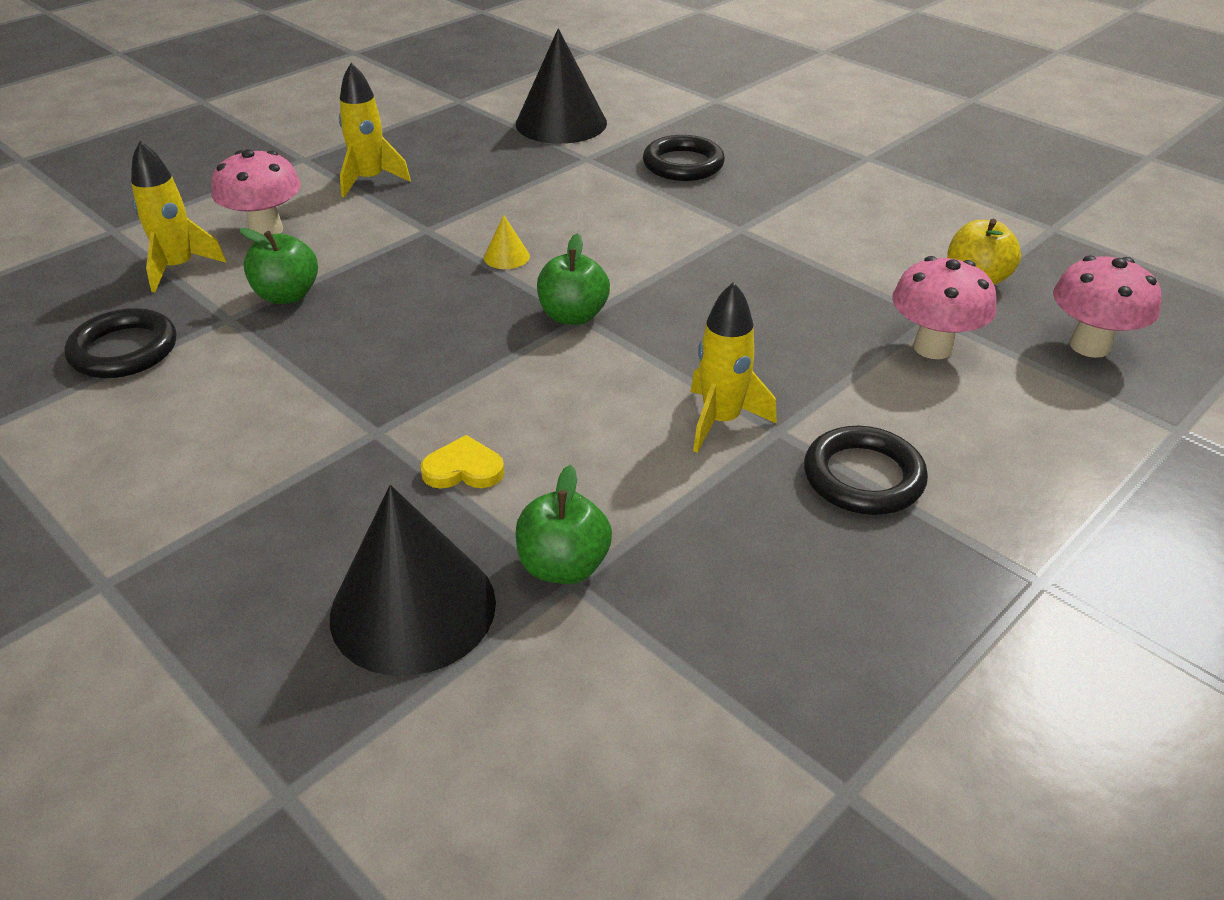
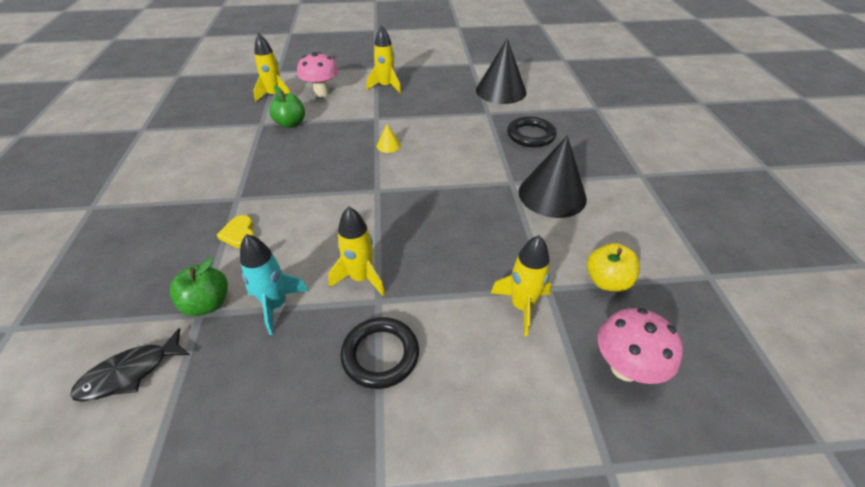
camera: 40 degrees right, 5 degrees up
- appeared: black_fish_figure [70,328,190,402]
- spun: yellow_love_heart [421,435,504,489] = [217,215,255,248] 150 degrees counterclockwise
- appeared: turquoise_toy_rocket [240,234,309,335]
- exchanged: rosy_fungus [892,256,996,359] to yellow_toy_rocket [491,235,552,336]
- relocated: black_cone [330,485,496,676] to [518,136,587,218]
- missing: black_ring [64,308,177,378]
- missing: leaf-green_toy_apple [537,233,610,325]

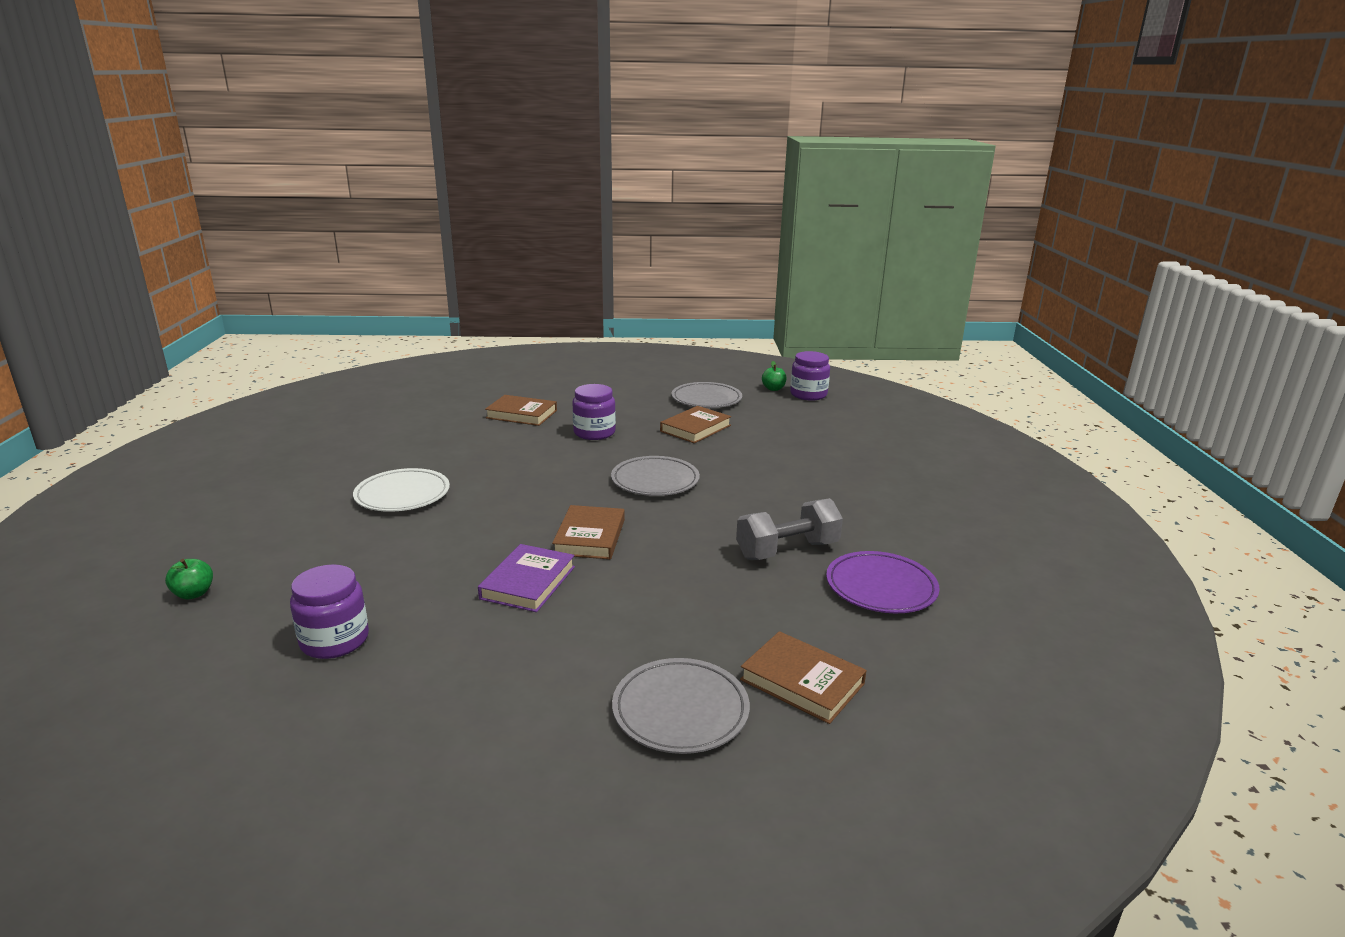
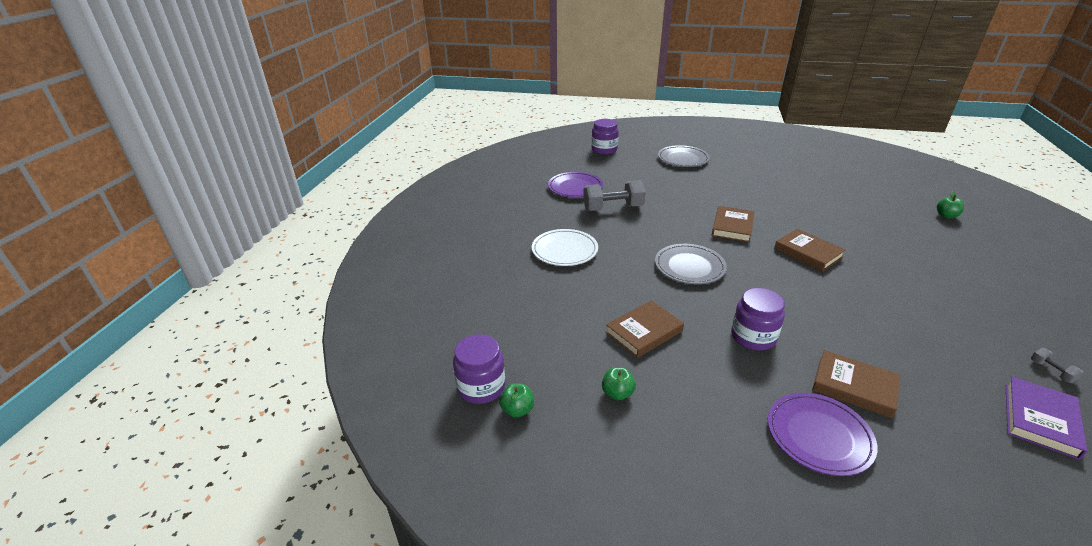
camera: 165 degrees left, 10 degrees up
- relocated: pure_white_dinner_plate [353,468,450,512] to [532,229,598,266]
- relocated: purple_jar [290,564,369,659] to [591,119,619,155]
- exchanged: grey_dinner_plate [671,382,742,408] to leaf-green_toy_apple [602,367,636,400]
- appeared: purple_dinner_plate [768,393,878,476]
- relocated: dark_brown_hardcover [740,631,867,724] to [774,229,846,271]
- relocated: purple_hardcover [478,544,575,612] to [1006,377,1087,460]
- appeared: grey_dumbbell [1031,347,1084,383]

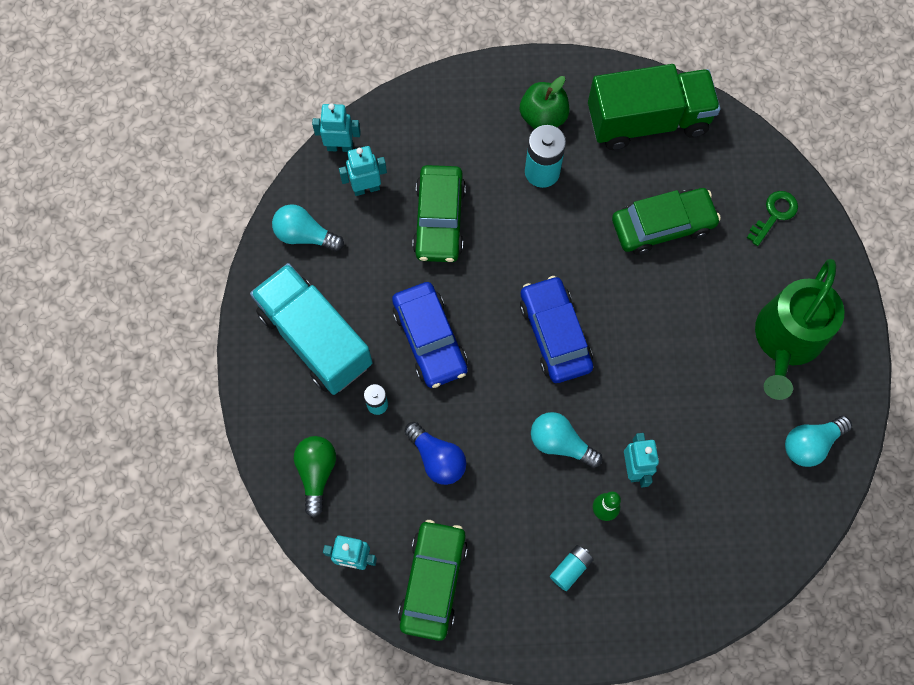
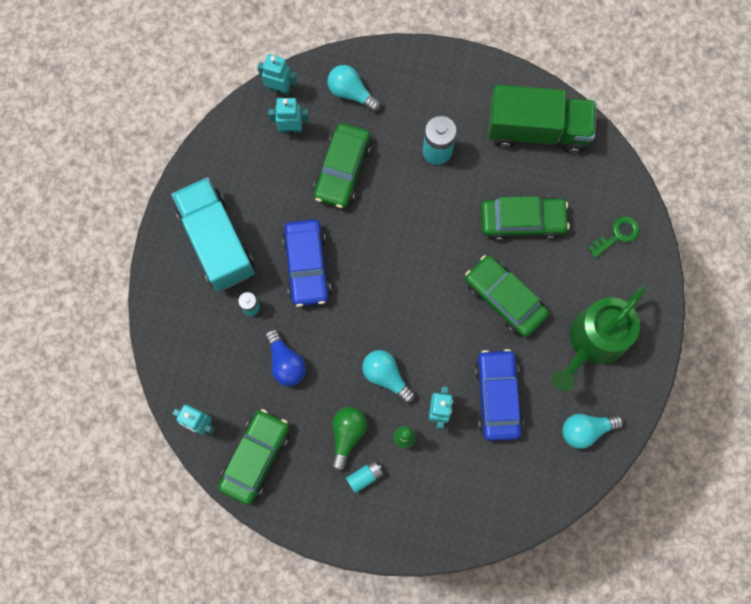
camera: 15 degrees right, 5 degrees up
- relocated: turquoise_lightbulb [272,204,344,252] to [327,65,381,112]
- relocated: leaf-green_lightbulb [294,436,336,518] to [331,407,367,471]
- appeared: leaf-green_toy_car [465,255,549,337]
- relocated: blue_toy_car [520,276,593,383] to [475,349,523,441]
- missing: leaf-green_toy_apple [520,76,569,129]

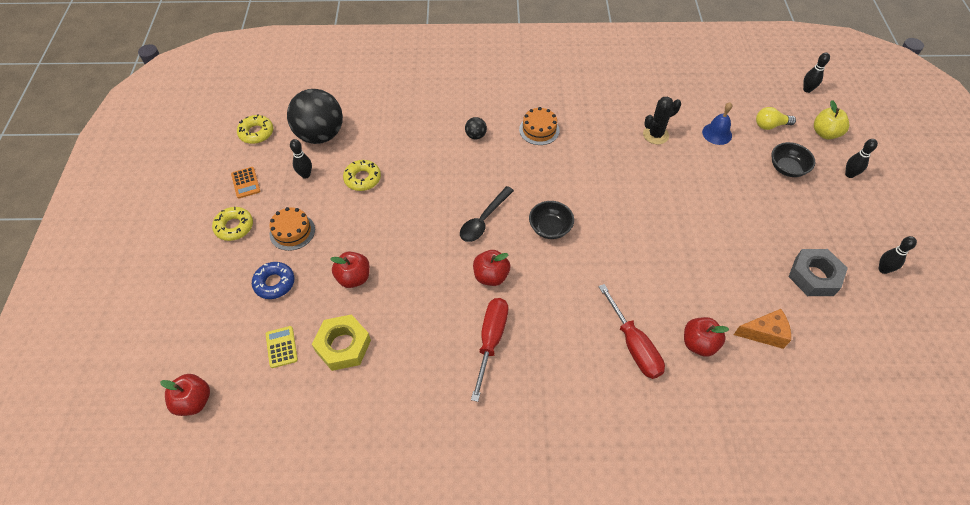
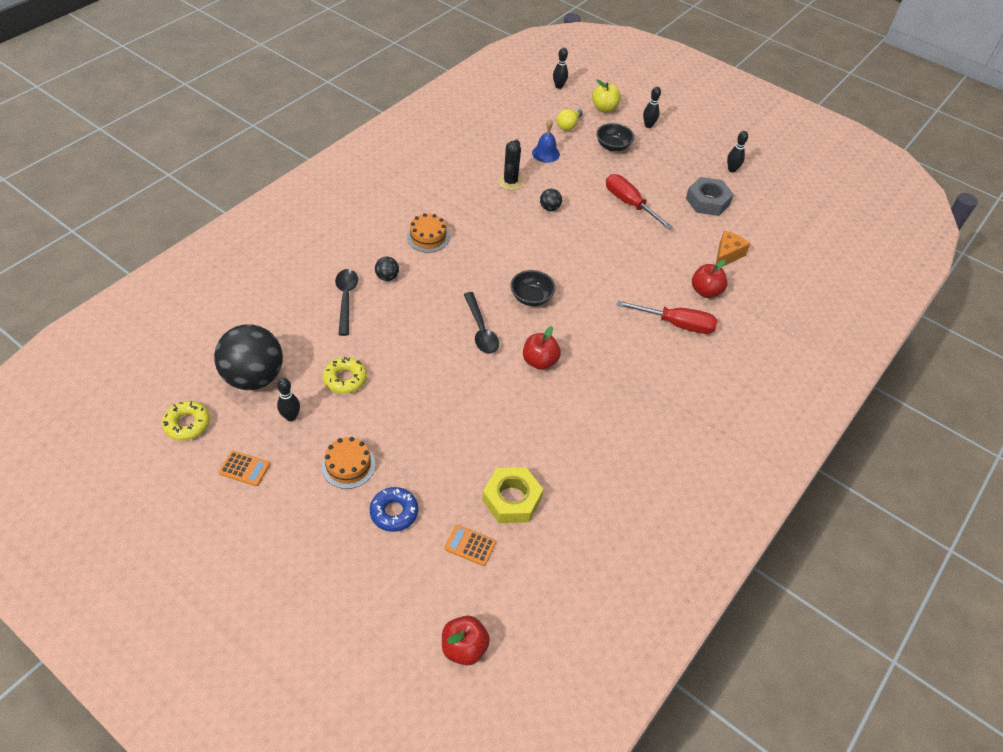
camera: 55 degrees left, 5 degrees down
- appeared: black_tablespoon [335,269,358,336]
- colour: yellow_adding_machine [266,326,298,368] to orange-coloured_adding_machine [444,525,496,566]
- appeared: black_sphere [540,189,562,211]
- relocated: red_flat_screwdriver [471,298,508,402] to [606,174,673,230]
- missing: yellow_glazed_donut [212,207,253,241]
- missing: red_toy_apple [330,252,370,288]

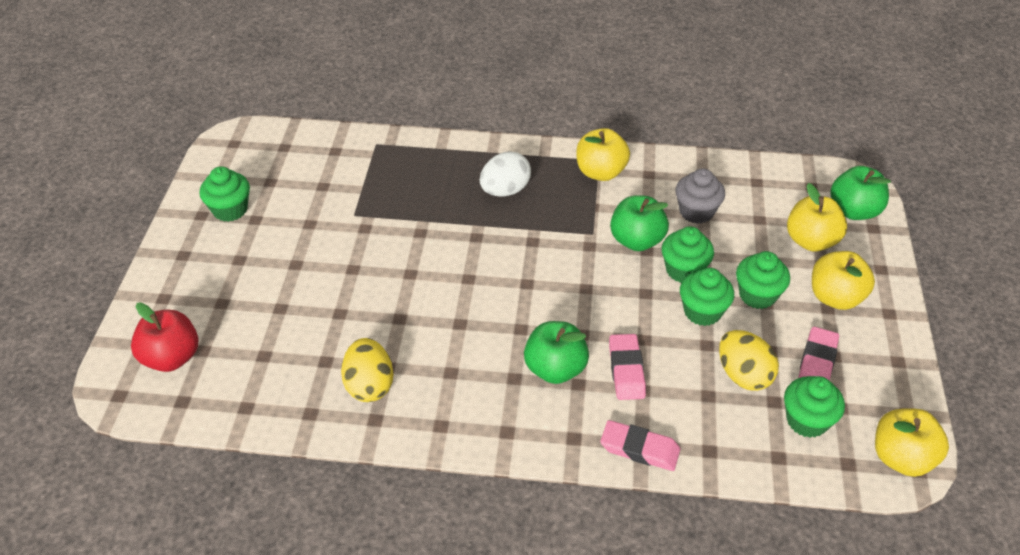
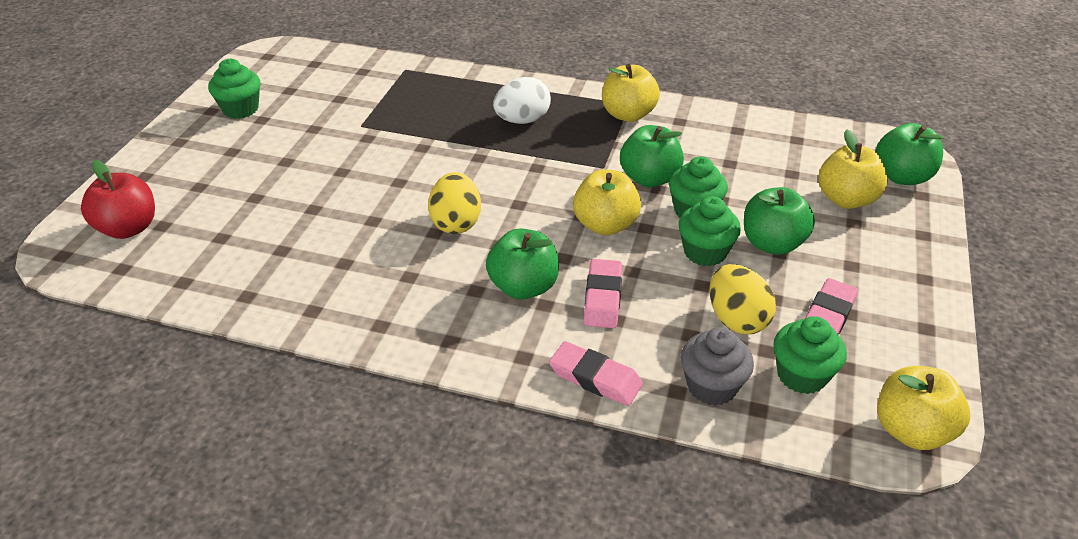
camera: 10 degrees right, 5 degrees down
- relocated: yellow_toy_egg [341,338,393,402] to [428,172,481,234]
- relocated: yellow_toy_apple [812,251,875,310] to [573,170,641,235]
- relocated: grey_fairy_cake [676,168,725,224] to [681,327,754,406]
- exchanged: leaf-green_fairy_cake [736,251,790,309] to leaf-green_toy_apple [744,187,815,255]

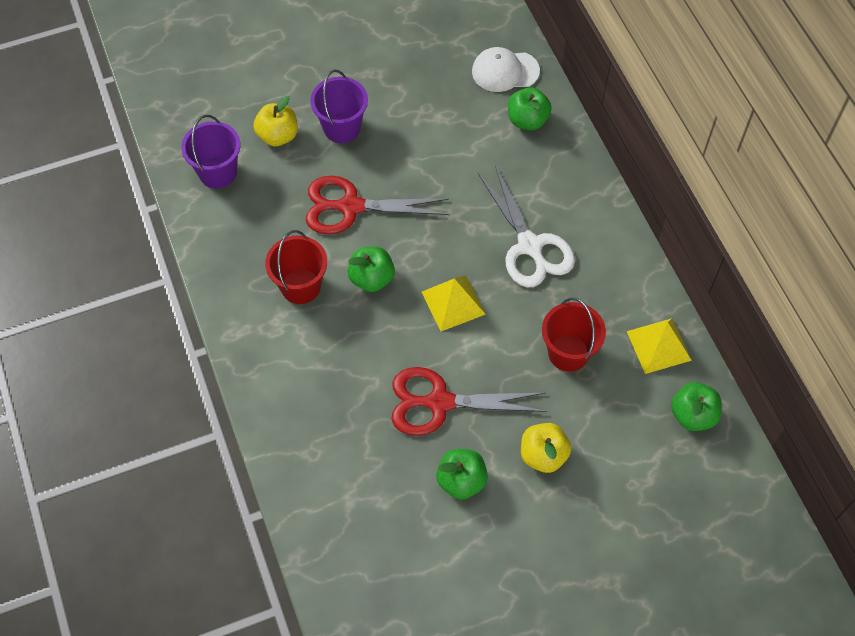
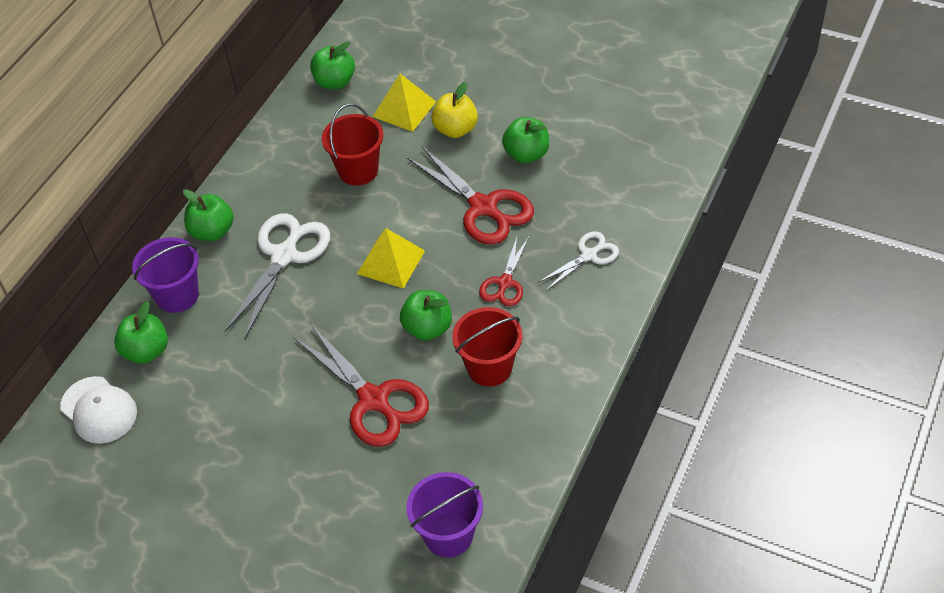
camera: 130 degrees left, 10 degrees down
- relocated: purple_sand_bucket [310,70,368,143] to [132,237,199,313]
- appeared: leaf-green_toy_apple [183,189,233,241]
- relocated: yellow_pyramid_shape [627,318,692,374] to [372,74,436,132]
- appeared: red_scissors [479,237,529,306]
- appeared: pure_white_scissors [538,231,619,291]
- missing: yellow_toy_apple [253,96,298,146]

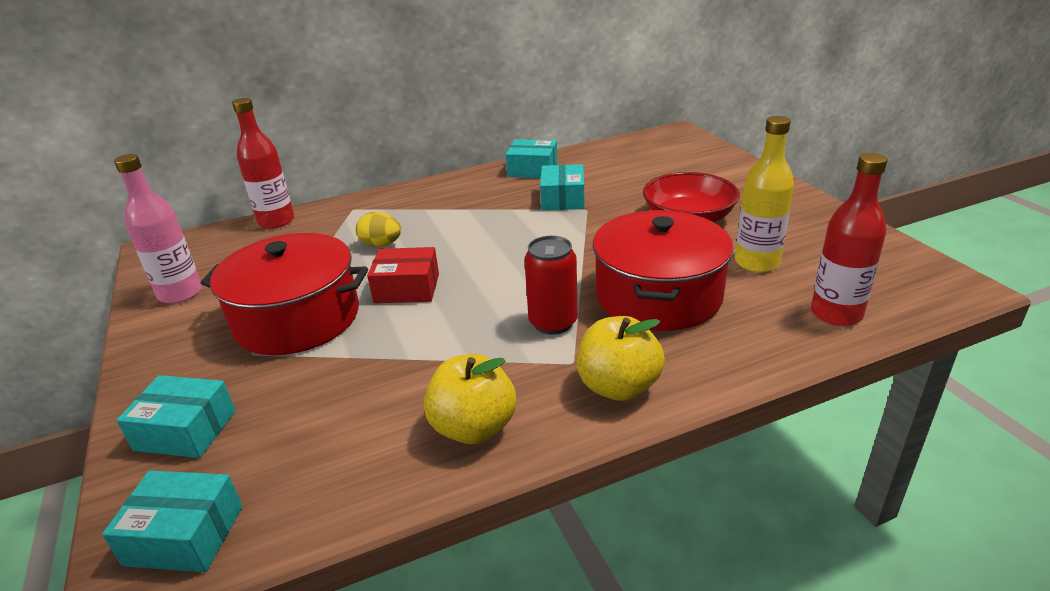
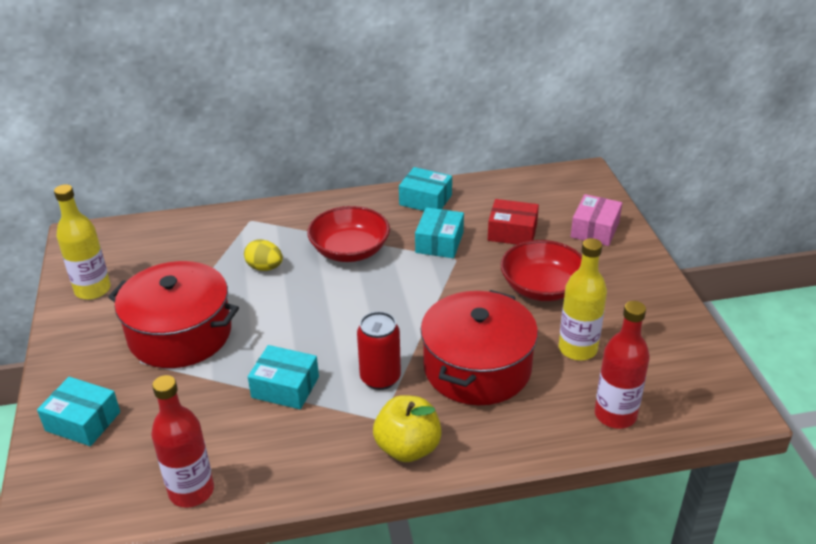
camera: 10 degrees right, 5 degrees up
- colour: rosy_drink_bottle [114,154,202,304] to yellow_drink_bottle [54,184,111,300]
- relocated: red_drink_bottle [232,98,294,229] to [151,375,214,508]
- relocated: turquoise_box [102,471,243,572] to [248,345,319,409]
- appeared: red_deep_dish [307,206,390,262]
- relocated: red_box [367,247,439,303] to [488,199,539,245]
- appeared: rosy_box [571,194,622,246]
- missing: yellow_toy_apple [424,354,516,444]

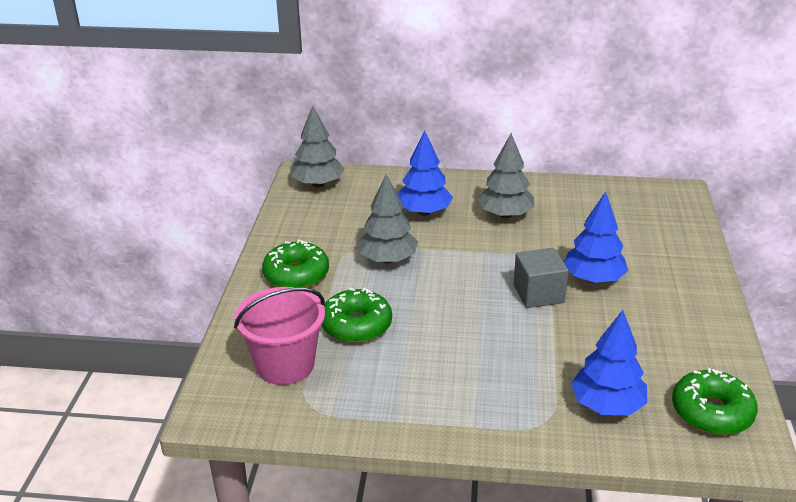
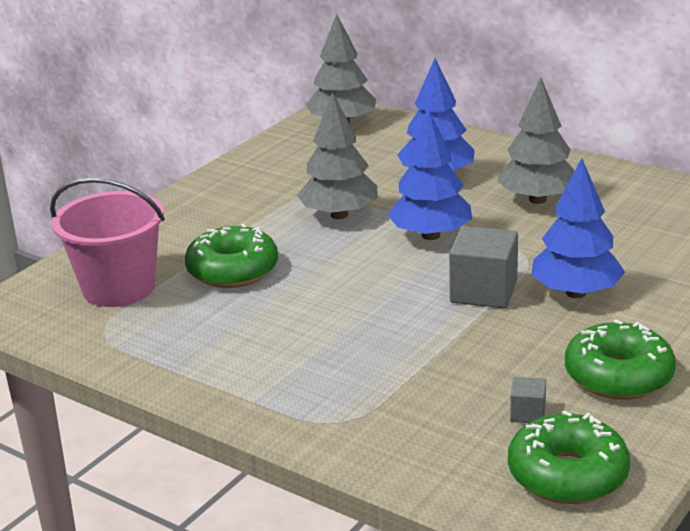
camera: 30 degrees right, 5 degrees down
- relocated: blue_toy_tree [571,310,647,415] to [388,109,472,240]
- appeared: grey_block [510,377,546,423]
- relocated: leaf-green_glazed_donut [262,239,329,288] to [565,319,676,400]

